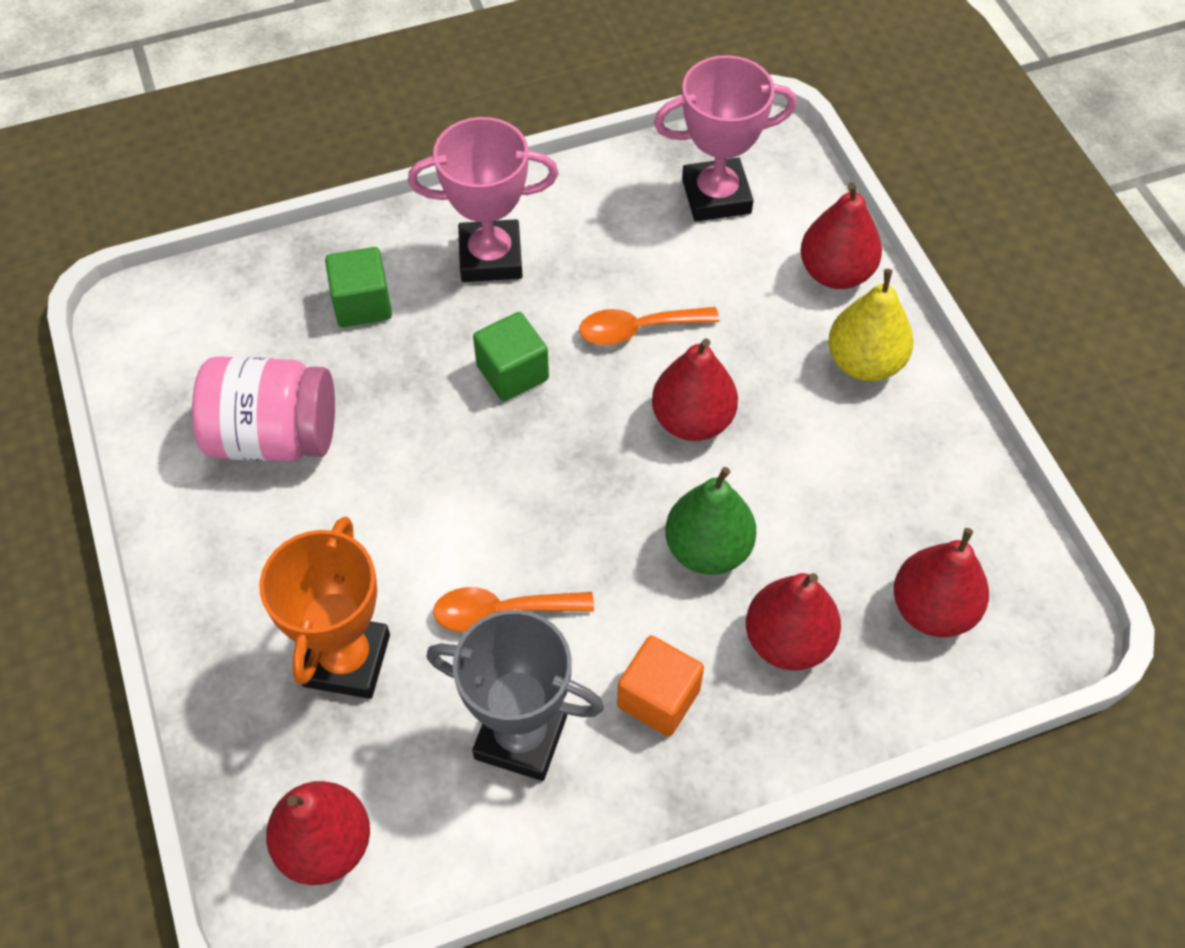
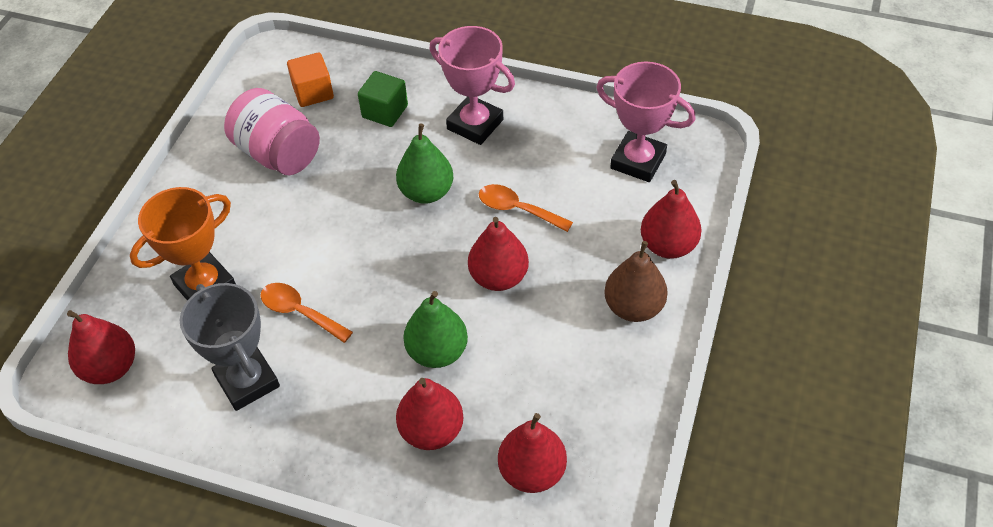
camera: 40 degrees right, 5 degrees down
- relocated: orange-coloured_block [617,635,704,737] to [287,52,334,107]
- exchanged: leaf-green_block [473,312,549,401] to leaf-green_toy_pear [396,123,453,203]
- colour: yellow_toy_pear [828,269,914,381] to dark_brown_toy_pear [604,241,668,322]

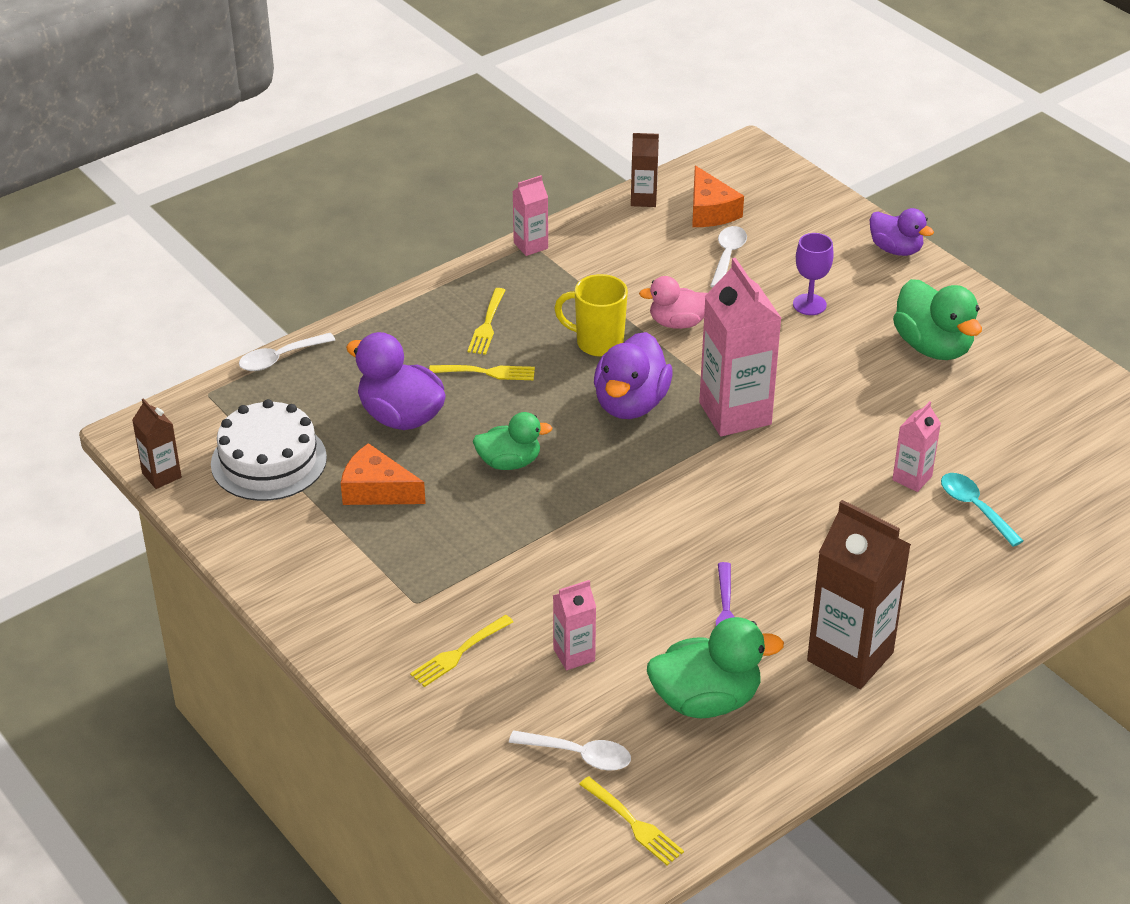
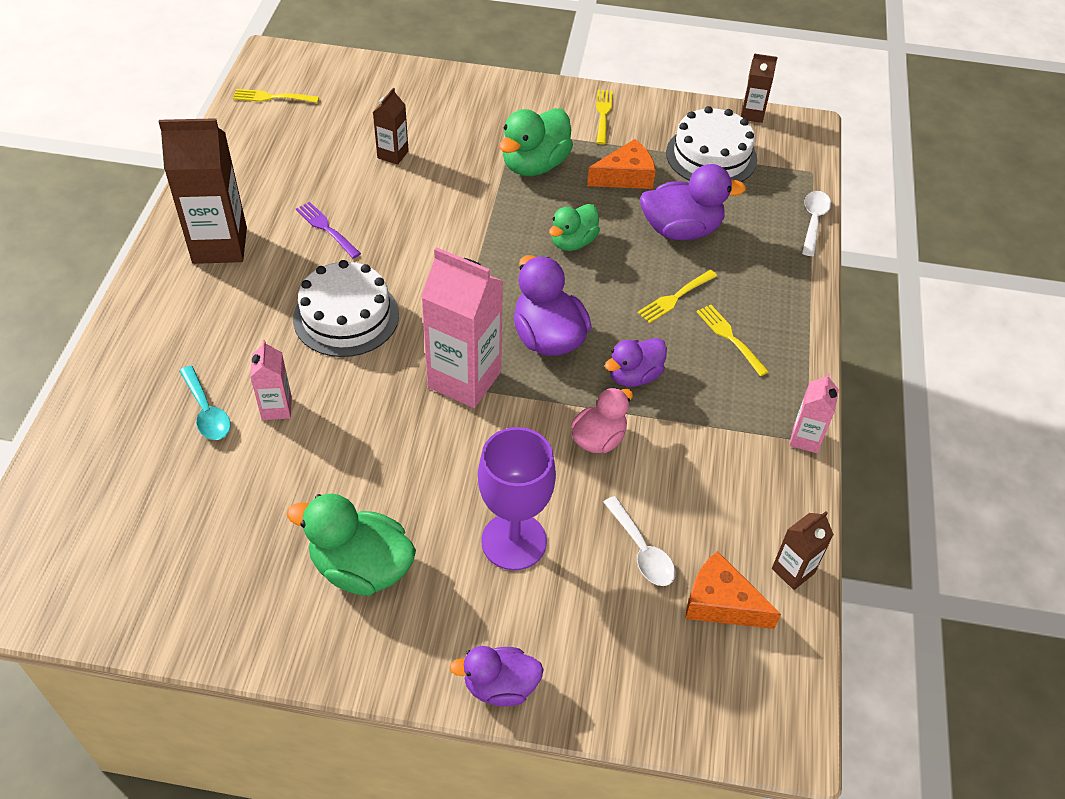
camera: 135 degrees right, 10 degrees up
- spun: turquoise_tablespoon [941,473,1024,547] = [179,366,231,440] 45 degrees clockwise
- appeared: pure_white_cake [293,260,399,357]
- colour: rosy_juice_carton [553,580,596,670] to dark_brown_juice_carton [373,88,409,165]
- size: purple_wine_glass [793,233,834,315] = [478,427,556,570] x1.69
- relocated: leaf-green_toy_duck [647,617,784,718] to [499,108,573,176]
- relocated: yellow_dinner_fork [410,615,513,687] to [596,90,613,145]
- exchanged: yellow_tea_mug [554,274,628,357] to purple_toy_duck [605,338,667,387]
- missing: pure_white_tablespoon [509,730,631,771]

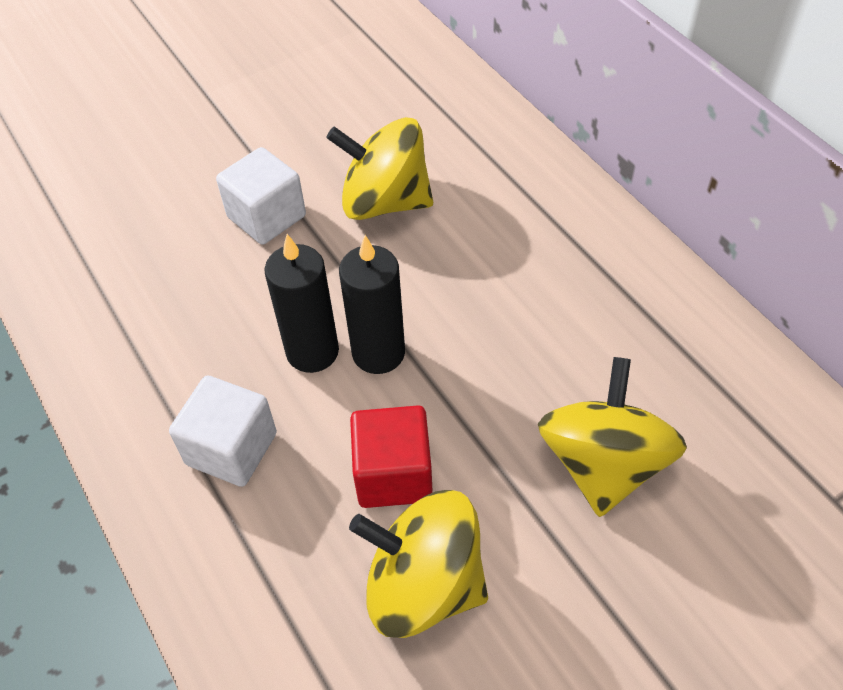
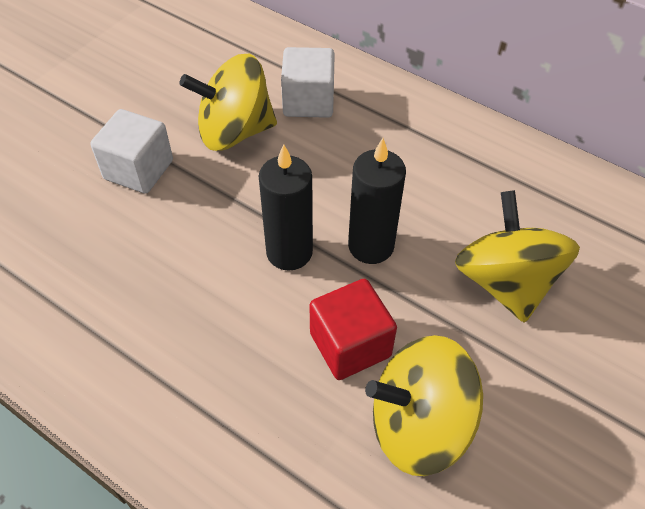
camera: 25 degrees left, 0 degrees up
- relocated: pure_white_block [169,376,277,487] to [281,47,335,118]
- relocated: black_pillar_candle [265,234,339,373] to [348,138,406,264]

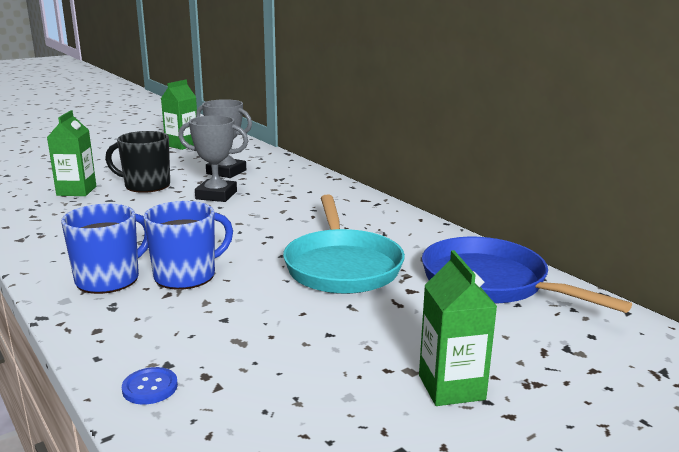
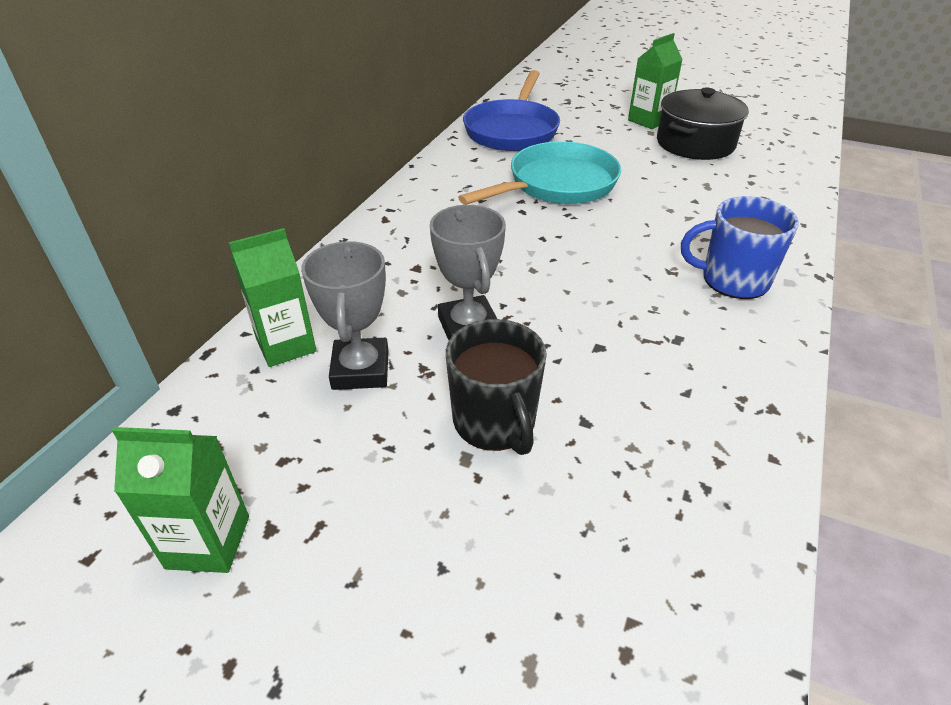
camera: 120 degrees left, 20 degrees up
- relocated: leaf-green_juice_carton [47,110,96,196] to [229,228,316,367]
- appeared: black_pot [657,88,749,160]
- missing: blue_sewing_button [122,367,178,404]
- missing: blue_tea_mug [143,201,233,290]

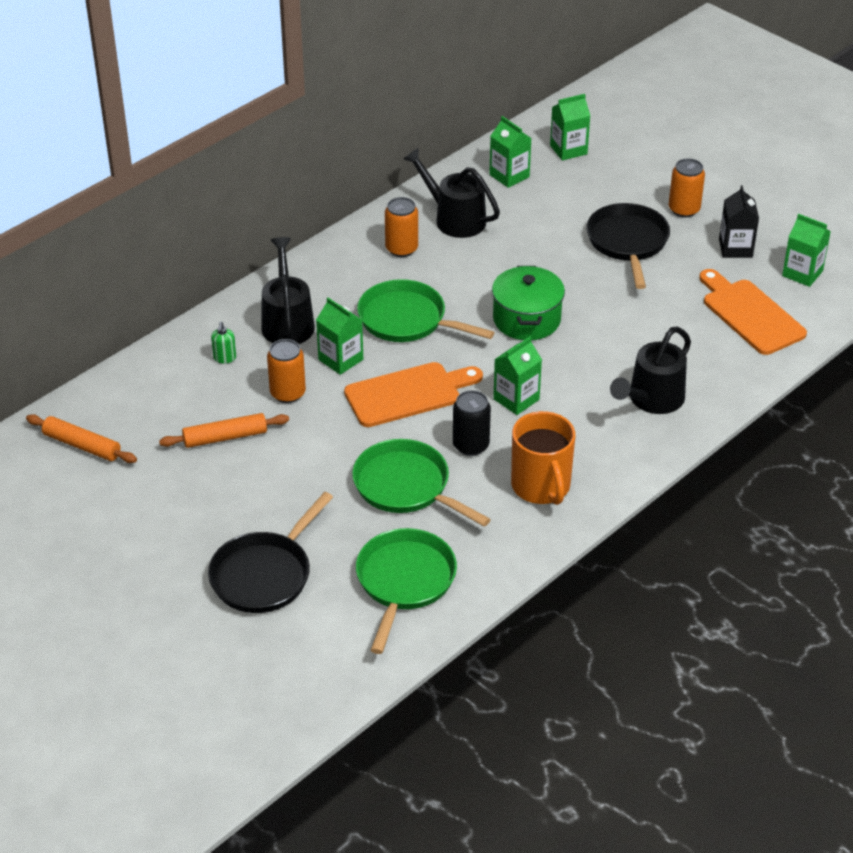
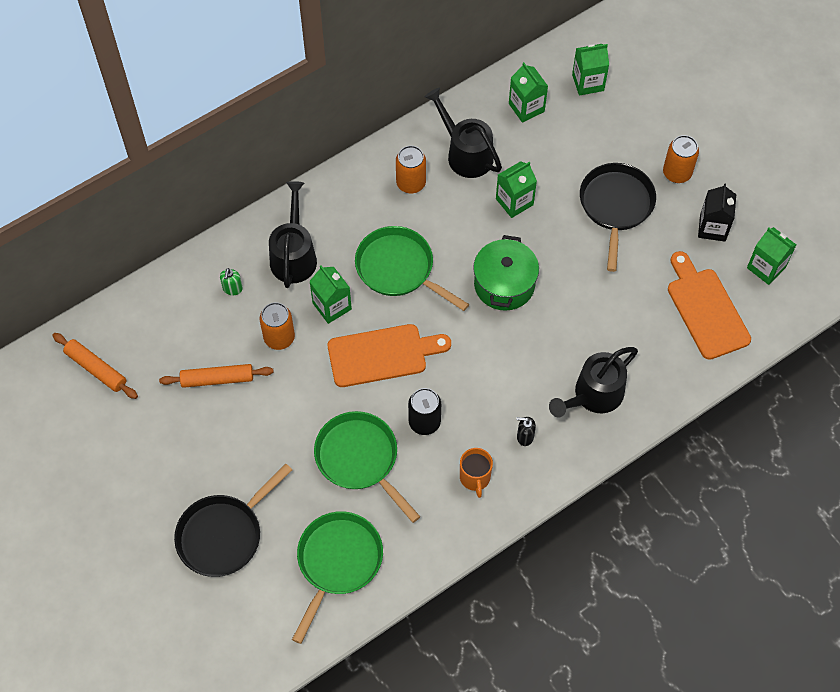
camera: 10 degrees right, 20 degrees up
- size: orange-coloured_tea_mug [511,411,575,505] = [460,448,493,498] x0.60
- relocated: leaf-green_juice_carton [493,337,542,415] to [496,161,537,218]
- appeared: black_soap_dispenser [516,417,536,446]

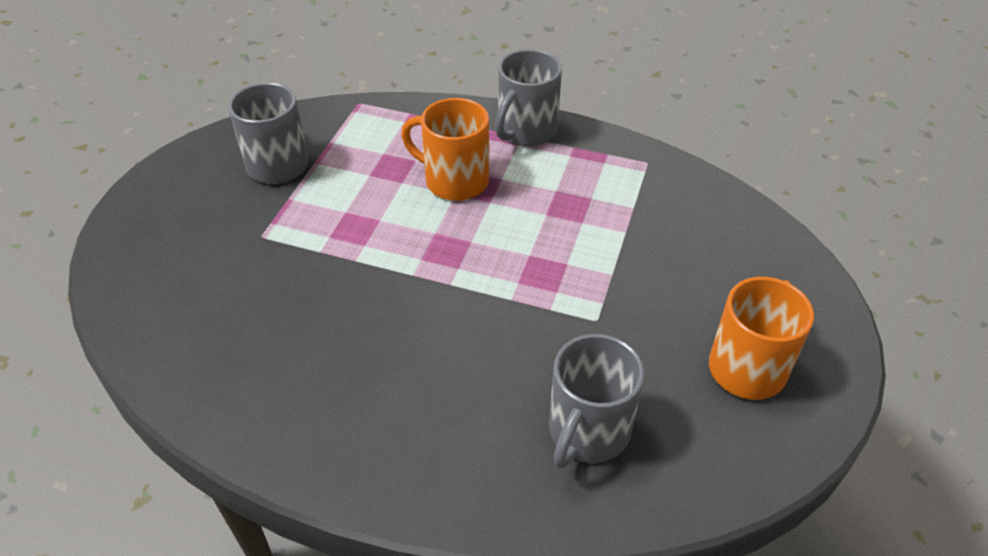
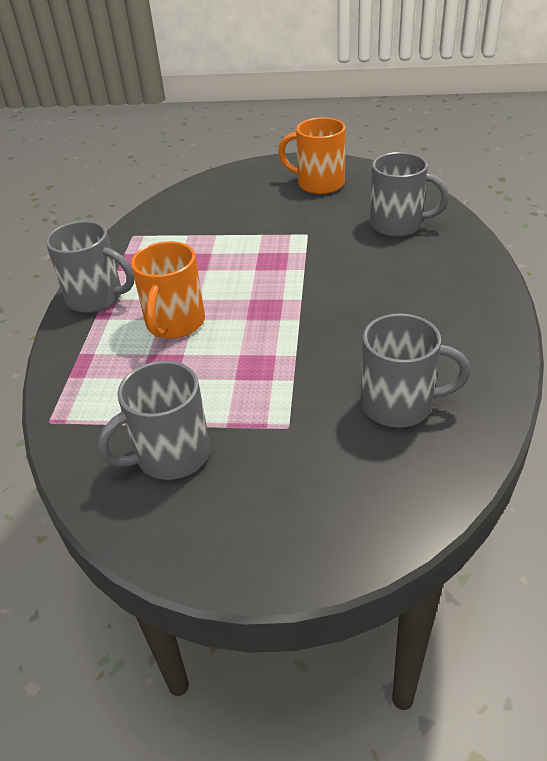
camera: 100 degrees left, 5 degrees down
- appeared: grey_tea_mug [361,313,470,428]

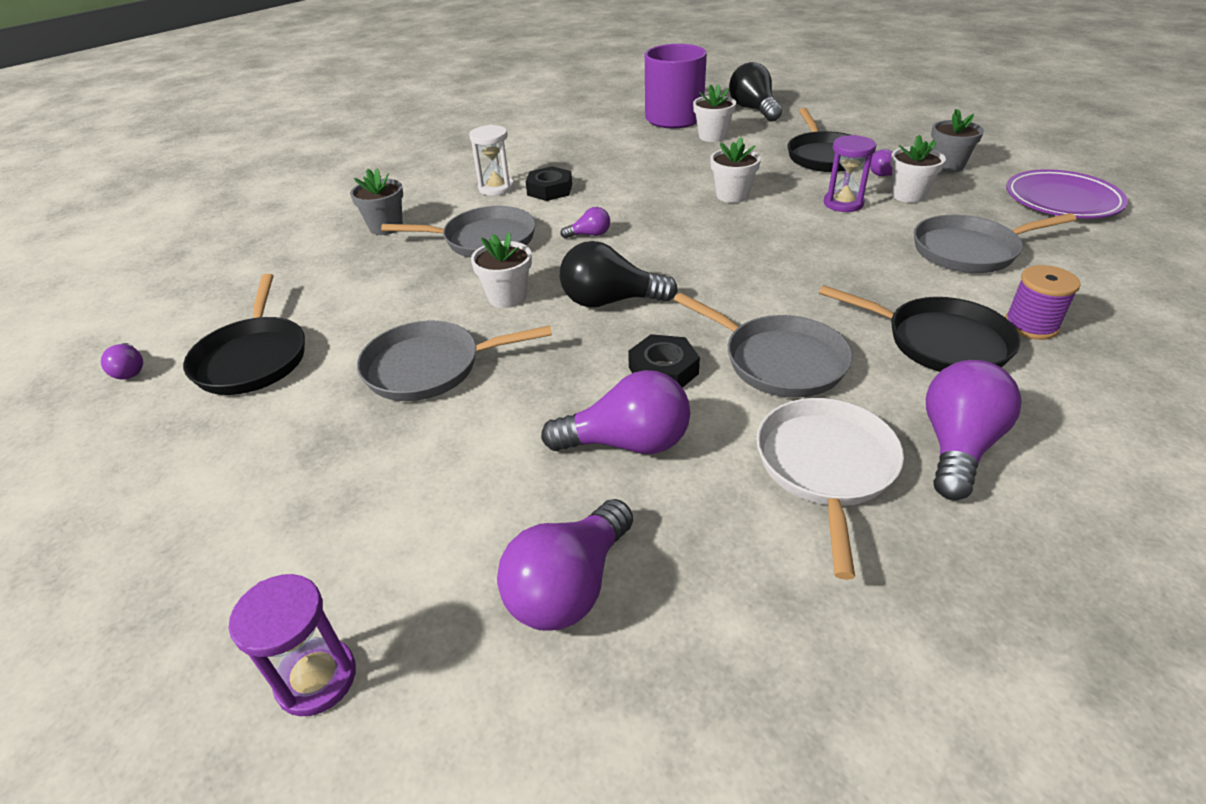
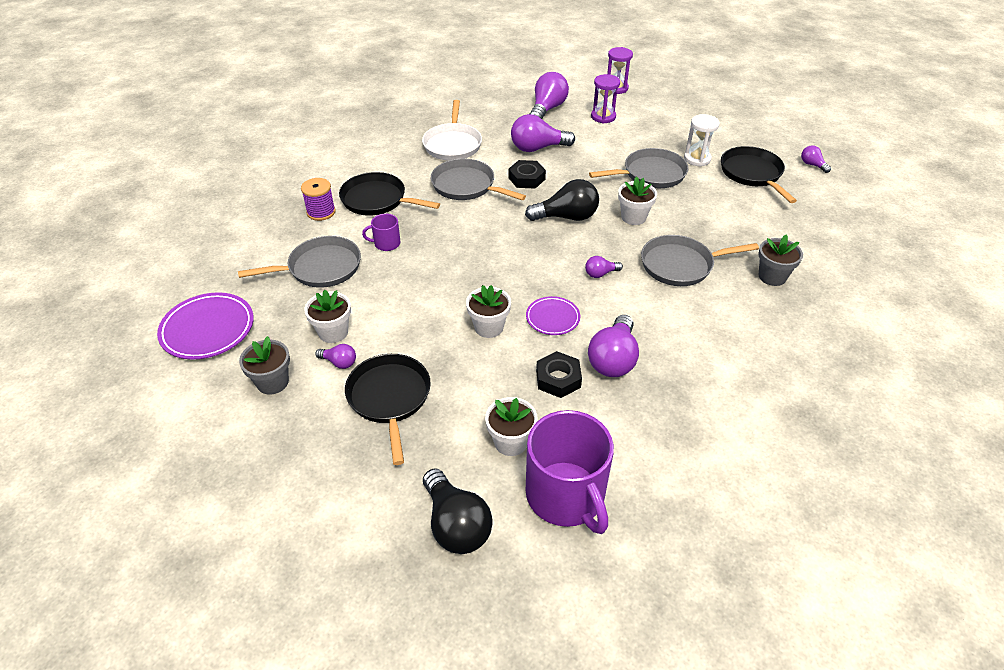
camera: 170 degrees right, 5 degrees up
- appeared: purple_tea_mug [362,214,401,251]
- appeared: purple_dinner_plate [526,296,580,335]
- relocated: black_nut [526,166,572,201] to [536,351,582,398]
- relocated: purple_lightbulb [926,360,1022,500] to [588,315,639,377]
- relocated: purple_hourglass [824,135,876,212] to [591,74,620,123]
- relocated: pure_white_hourglass [469,125,514,196] to [684,114,720,167]

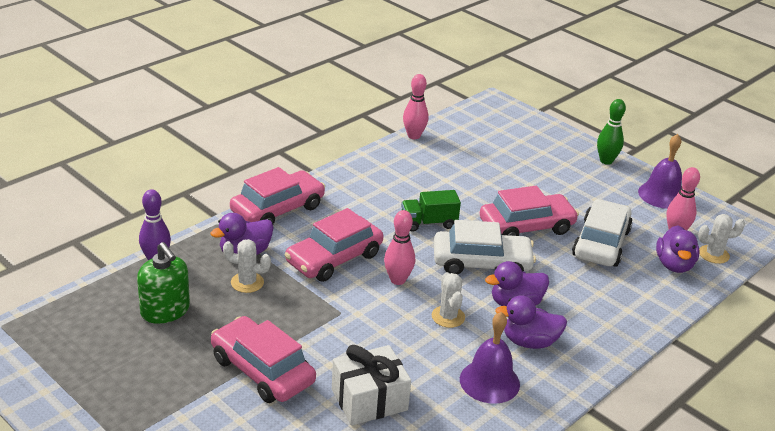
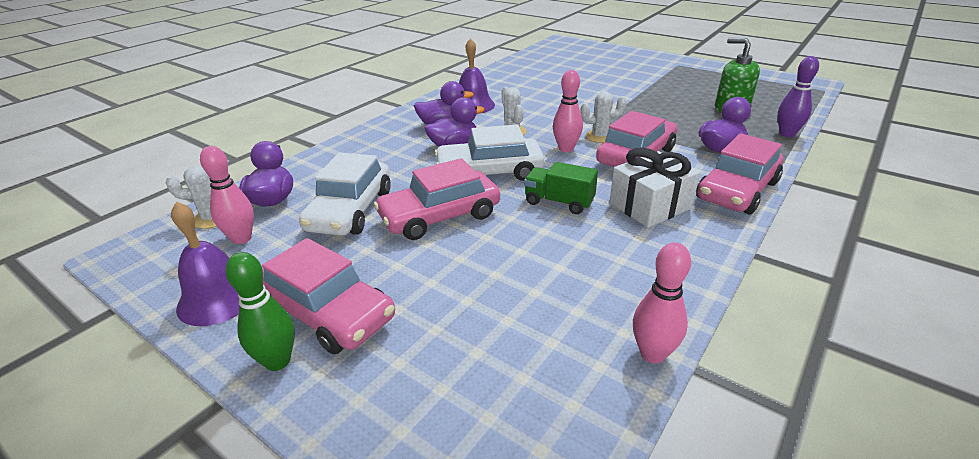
camera: 175 degrees right, 0 degrees up
- relocated: rosy_toy_car [211,316,316,403] to [262,238,395,354]
- spun: leaf-green_truck [401,190,461,232] = [524,162,598,214] 135 degrees counterclockwise
- relocated: pure_white_saguaro_cactus [223,239,271,293] to [580,91,627,143]
- relocated: pure_white_present [332,345,411,426] to [610,148,700,228]

